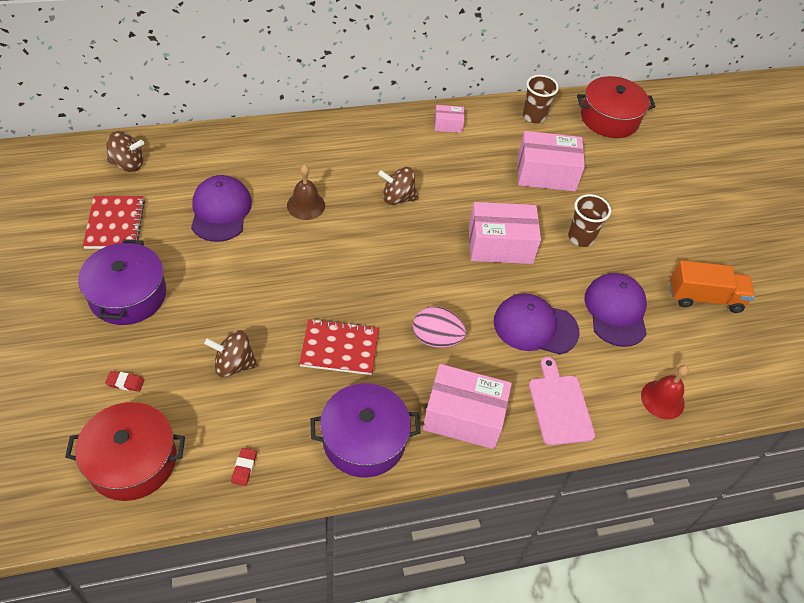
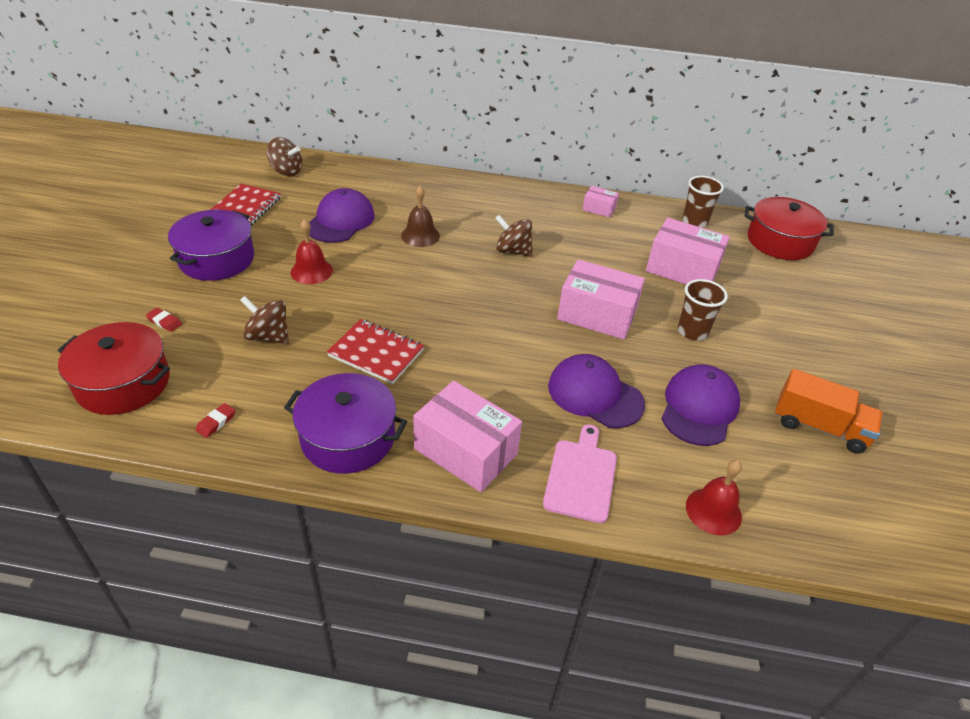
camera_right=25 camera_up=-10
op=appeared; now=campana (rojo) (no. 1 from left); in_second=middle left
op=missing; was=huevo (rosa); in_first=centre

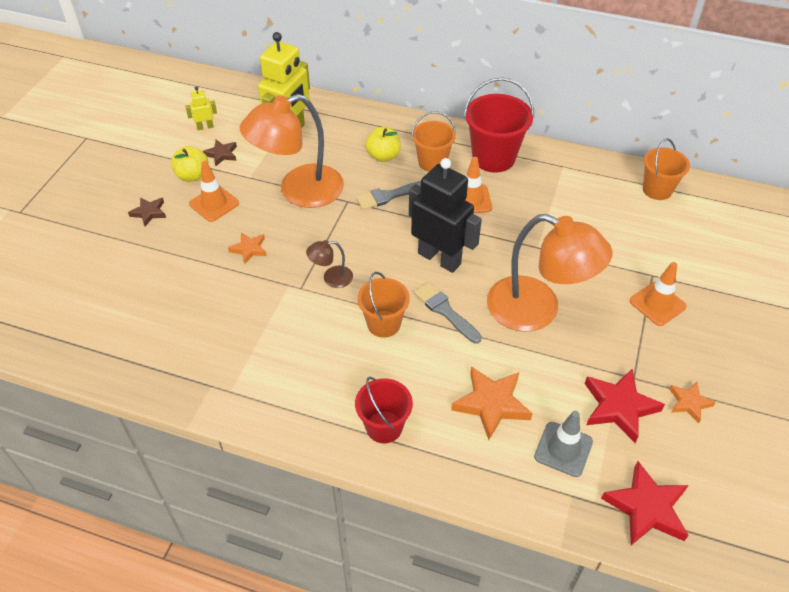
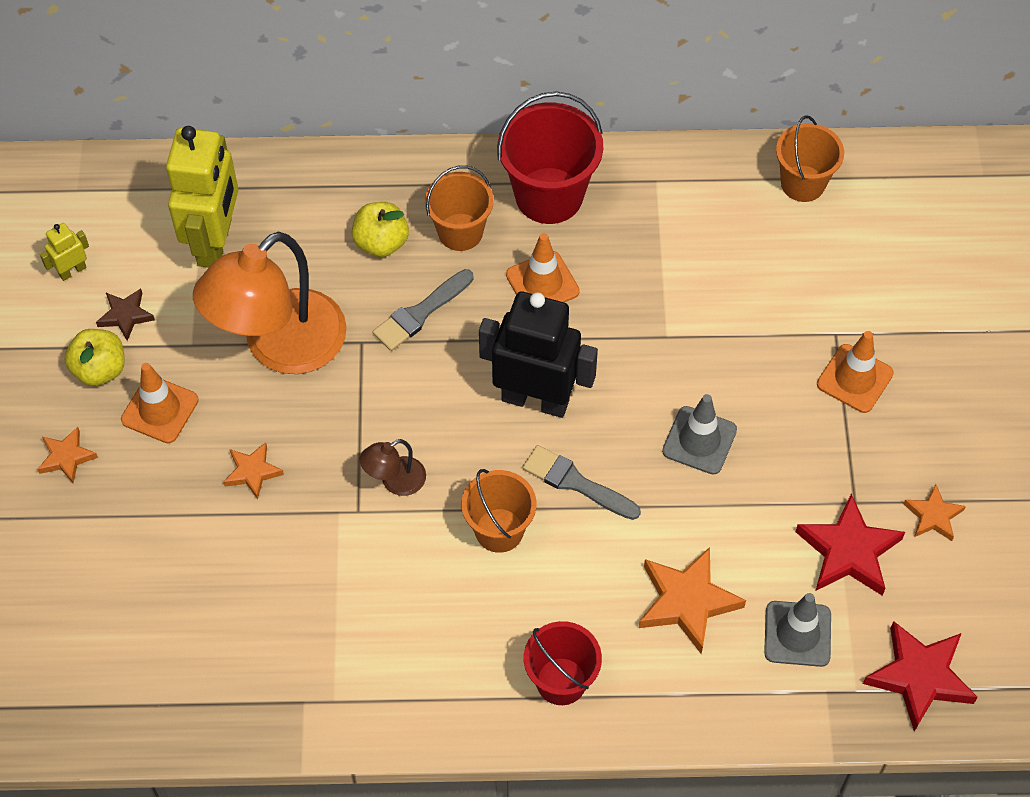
camera_right=-20 camera_up=10
op=colour; was=estrella (marrón) (no. 1 from left); now=estrella (naranja) (no. 1 from left); in_first=middle left; in_second=middle left
op=exchanged; was=lámpara (naranja) (no. 2 from left); now=cono de tráfico (gris) (no. 1 from left); in_first=middle right; in_second=middle right

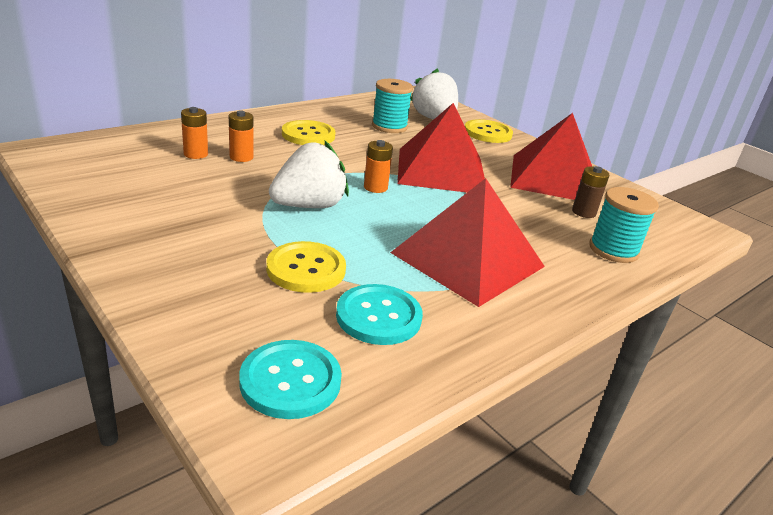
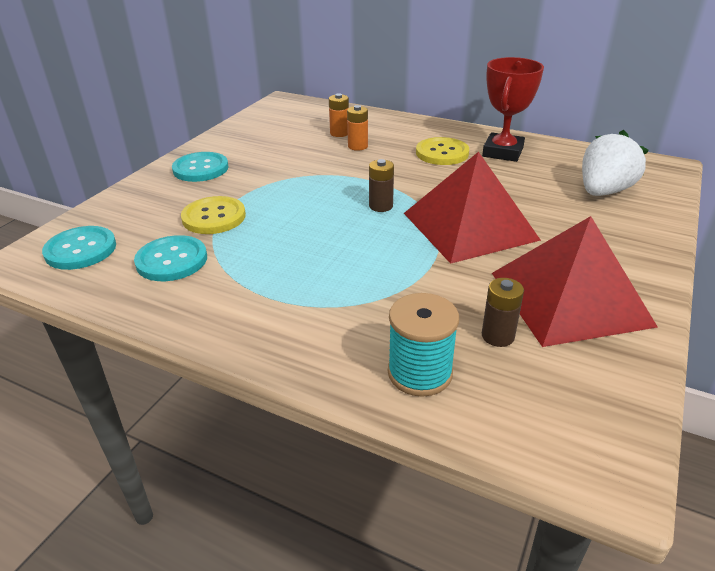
camera_right=70 camera_up=5
op=appeared; now=botón (turquesa) (no. 3 from left); in_second=top left
op=colour; was=pila (naranja) (no. 3 from left); now=pila (marrón) (no. 1 from left); in_first=top centre; in_second=top centre
op=appeared; now=trofeo (rojo); in_second=top right
op=missing; was=fresa (blanco) (no. 1 from left); in_first=centre
op=missing; was=carrete (turquesa) (no. 1 from left); in_first=top centre
op=missing; was=pirámide (rojo) (no. 2 from left); in_first=centre
op=missing; was=botón (amarillo) (no. 3 from left); in_first=top centre

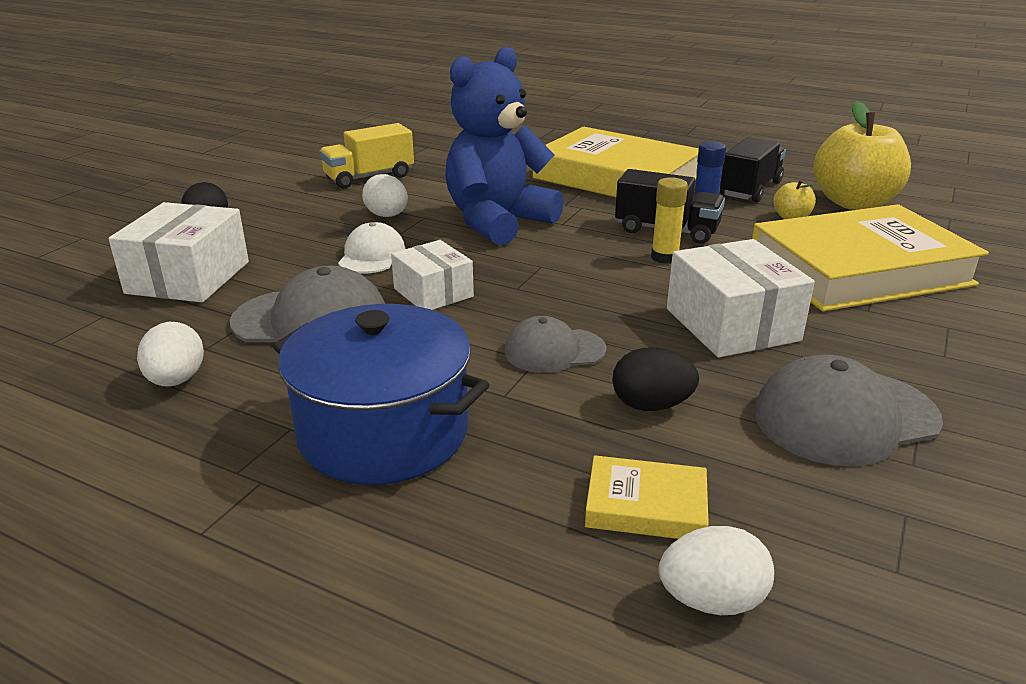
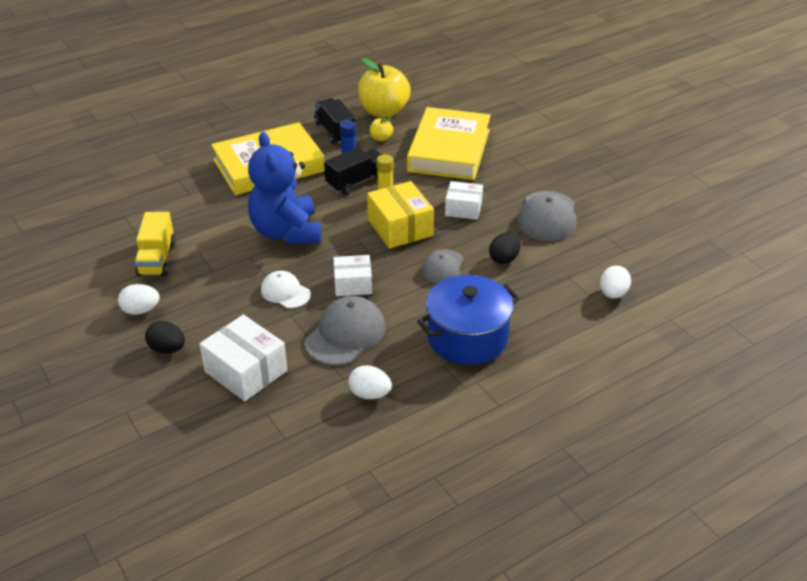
camera_right=-60 camera_up=10
op=relocated; was=huevo (blanco) (no. 2 from left in the first image); now=huevo (blanco) (no. 1 from left); in_first=top centre; in_second=middle left
op=appeared; now=caja (amarillo); in_second=centre
op=size; was=caja (blanco) (no. 3 from left); in_first=middle right; in_second=centre; ratio=0.65
op=missing; was=libro (amarillo) (no. 2 from left); in_first=bottom centre

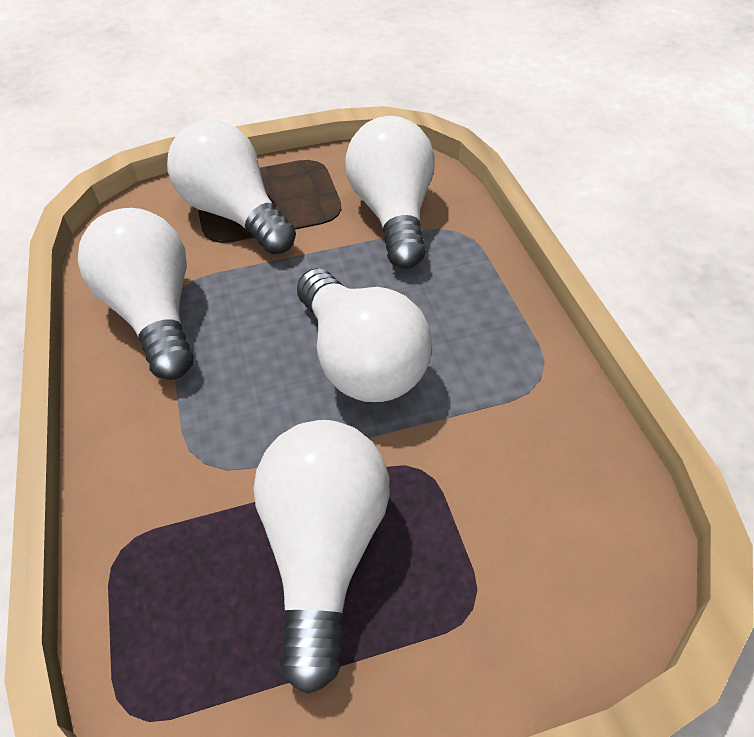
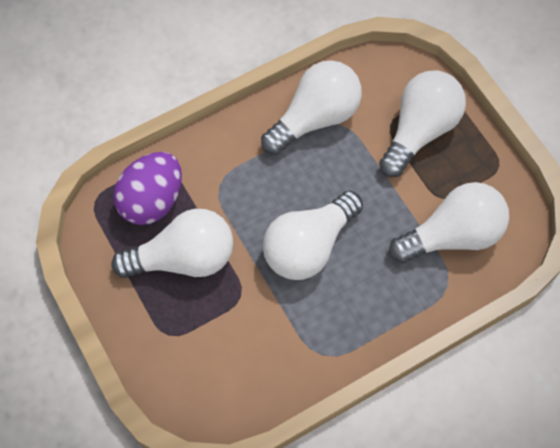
camera_right=75 camera_up=15
op=appeared; now=huevo (morado); in_second=middle left

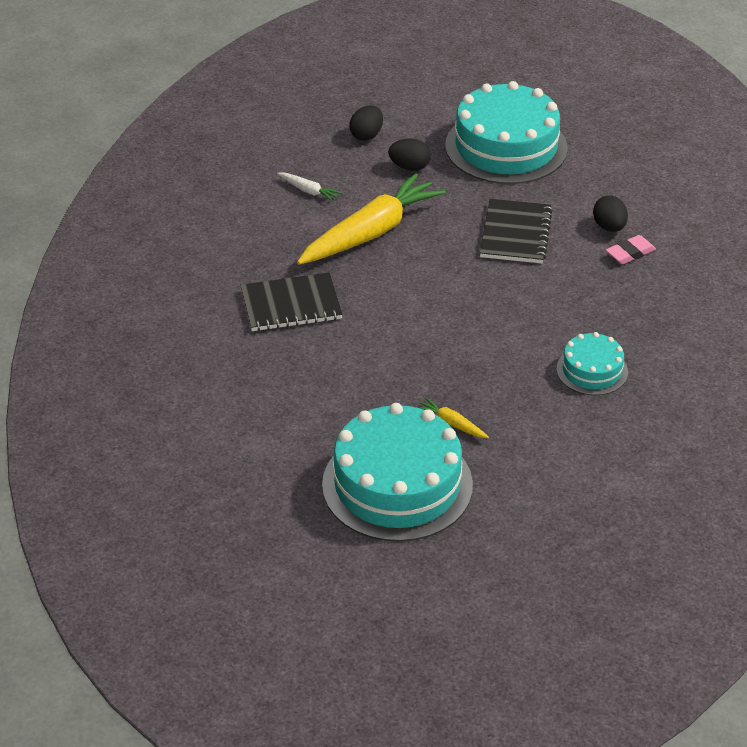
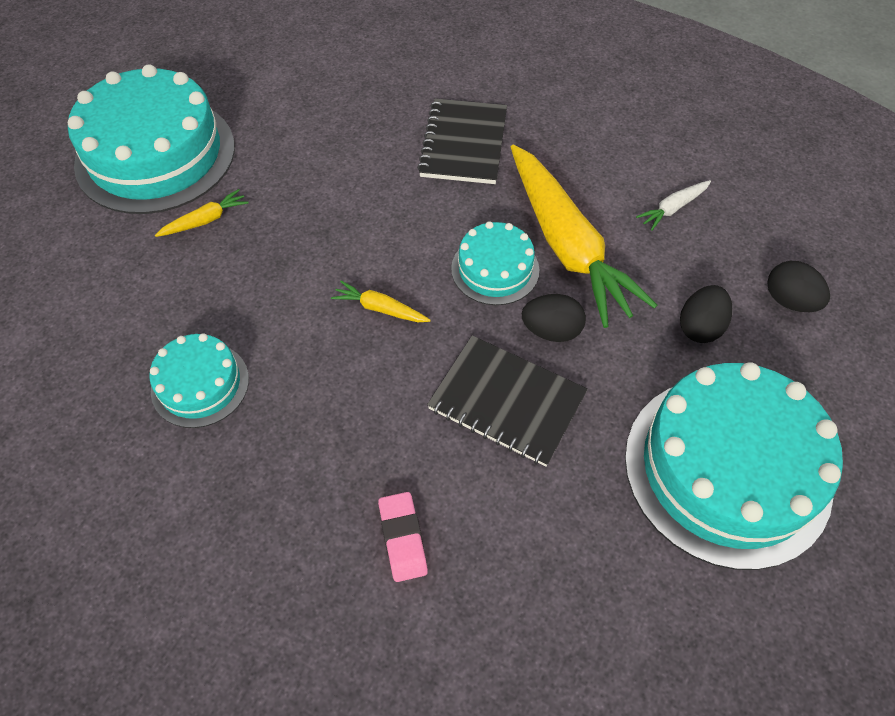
camera_right=110 camera_up=15
op=appeared; now=zanahoria (amarillo) (no. 2 from left); in_second=centre
op=appeared; now=tarta (turquesa) (no. 3 from left); in_second=centre
op=relocated; was=huevo (negro) (no. 3 from left in the first image); now=huevo (negro) (no. 1 from left); in_first=top right; in_second=centre

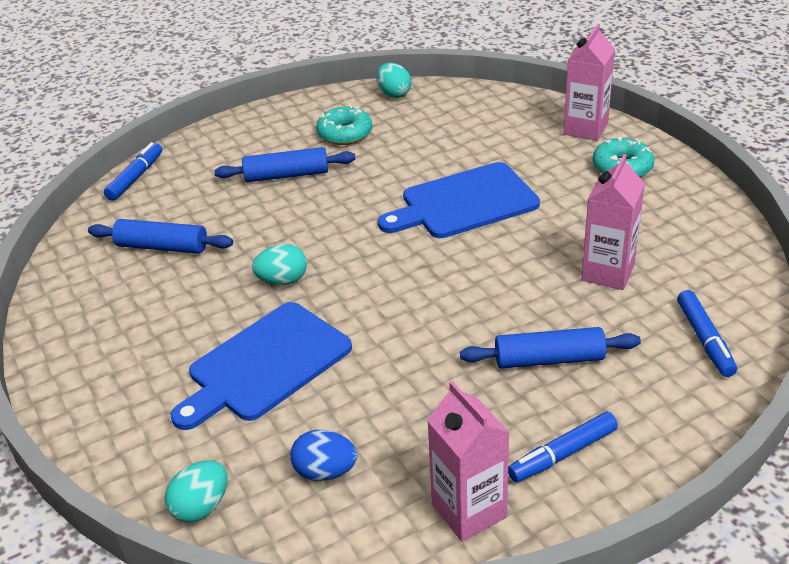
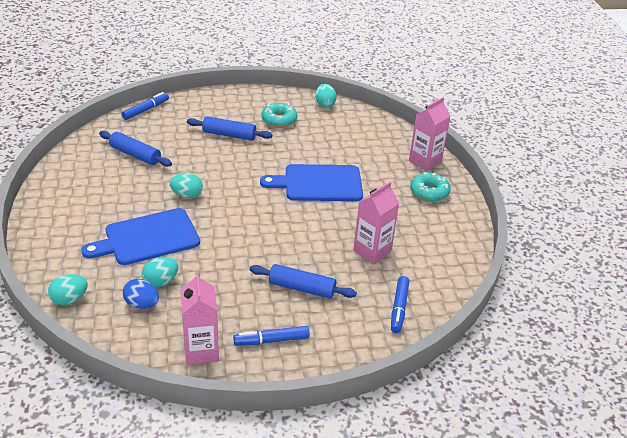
camera_right=15 camera_up=0
op=appeared; now=huevo (turquesa) (no. 2 from left); in_second=middle left

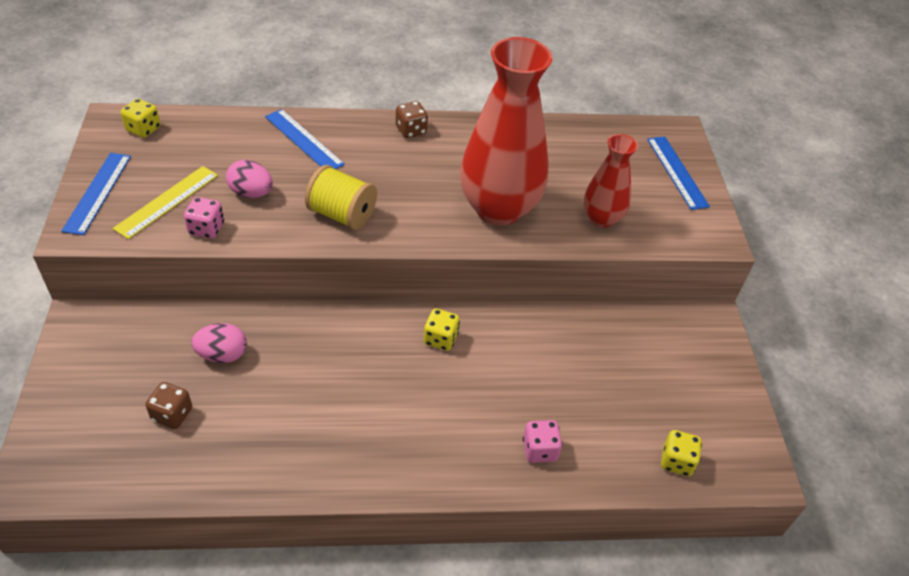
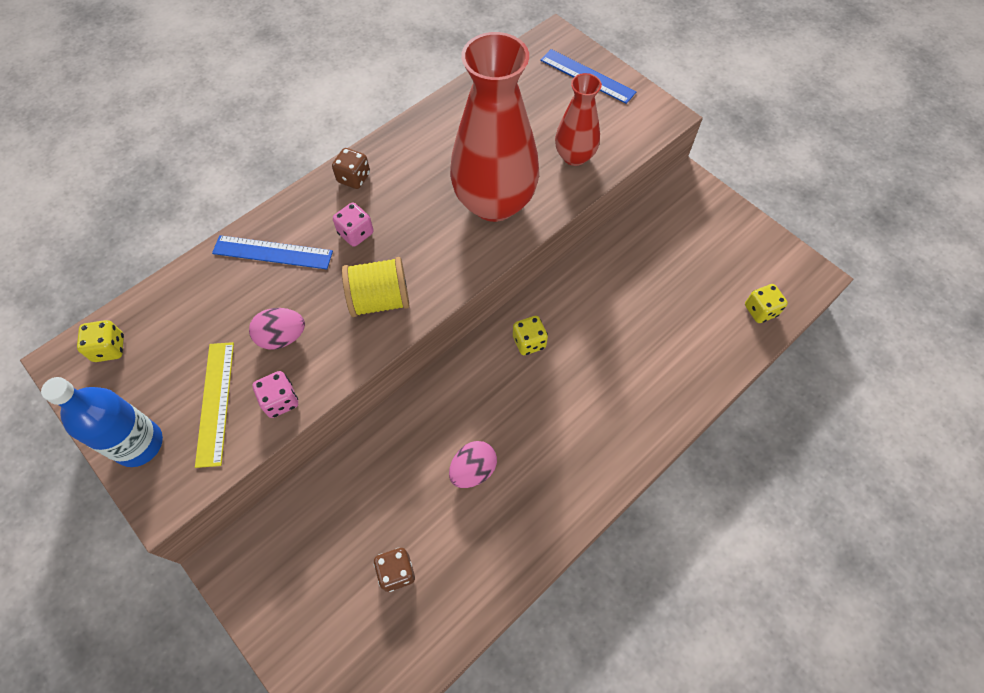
camera_right=-35 camera_up=15
op=exchanged; was=regla (azul) (no. 1 from left); now=botella (azul); in_first=middle left; in_second=middle left
op=relocated; was=dado (rosa) (no. 2 from left); in_first=bottom centre; in_second=top centre
op=relocated; was=huevo (rosa) (no. 1 from left in the first image); now=huevo (rosa) (no. 2 from left); in_first=middle left; in_second=bottom centre

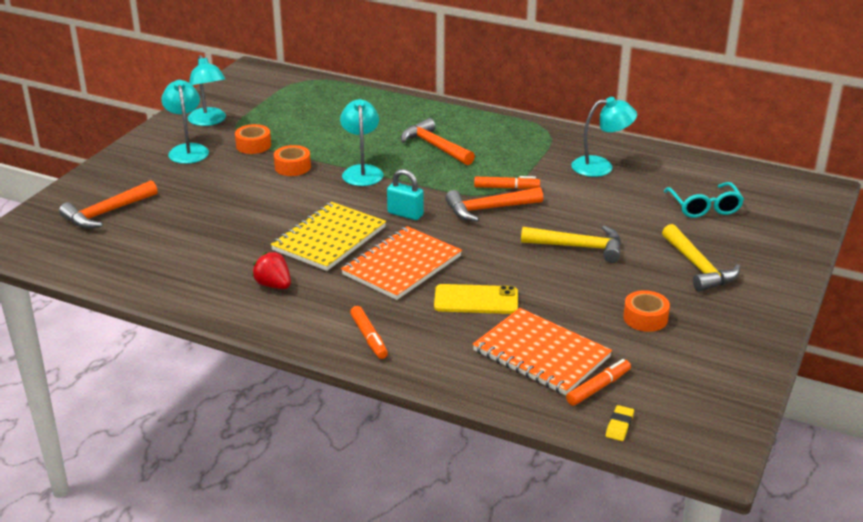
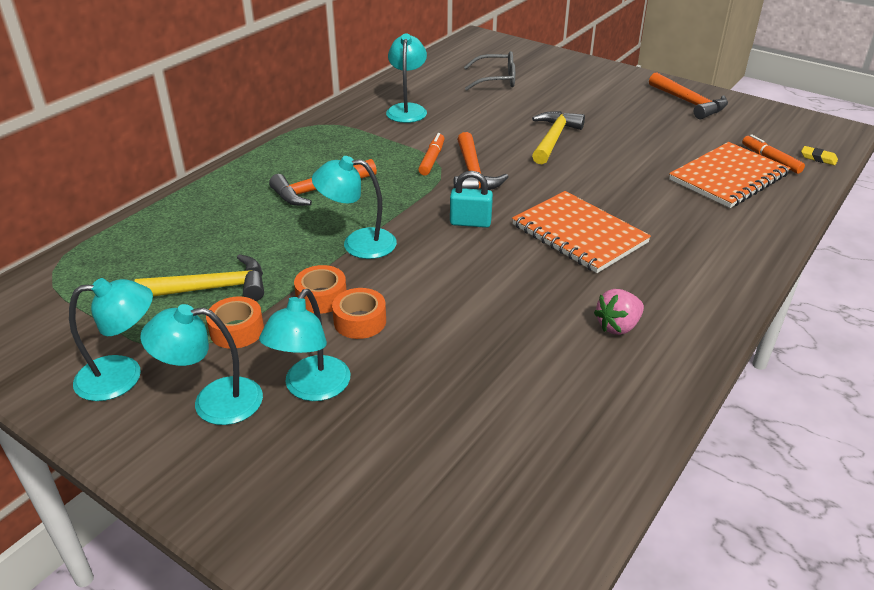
camera_right=-80 camera_up=5
op=relocated; was=martillo (amarillo) (no. 2 from left in the first image); now=martillo (amarillo) (no. 1 from left); in_first=middle right; in_second=middle left
op=appeared; now=lámpara (turquesa) (no. 3 from left); in_second=centre
op=relocated; was=cinta adhesiva (naranja) (no. 3 from left); in_first=middle right; in_second=centre
op=spun; was=candado (turquesa); in_first=centre; in_second=centre; clockwise=60
op=colour; was=gafas (turquesa); now=gafas (gris); in_first=middle right; in_second=top centre
op=colour; was=fresa (rojo); now=fresa (rosa); in_first=middle left; in_second=middle right
op=relocated; was=martillo (naranja) (no. 1 from left in the first image); now=martillo (naranja) (no. 3 from left); in_first=middle left; in_second=top right
op=missing; was=cuaderno (amarillo); in_first=centre
op=missing; was=rotulador (naranja) (no. 1 from left); in_first=centre
op=missing; was=móvil (amarillo); in_first=centre

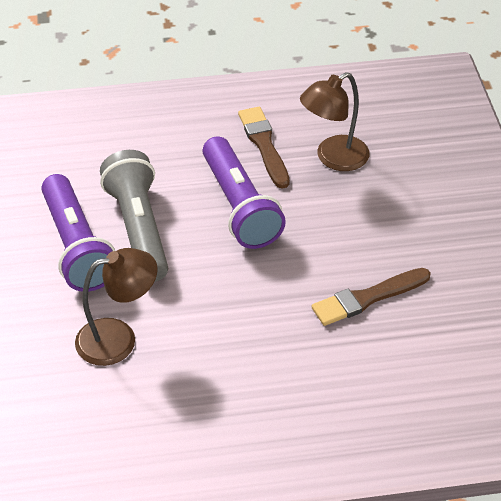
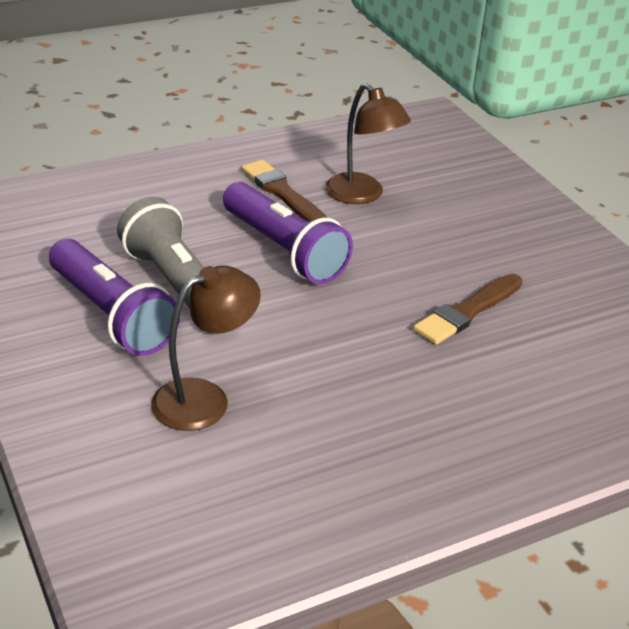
camera_right=-20 camera_up=-10
op=spun; was=lámpara (marrón) (no. 2 from left); in_first=top right; in_second=top centre; clockwise=-75

